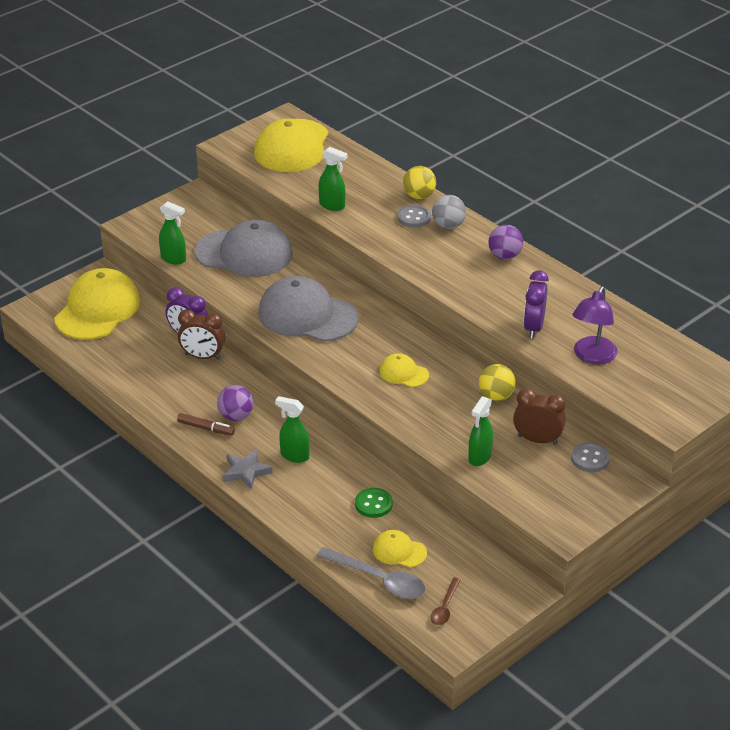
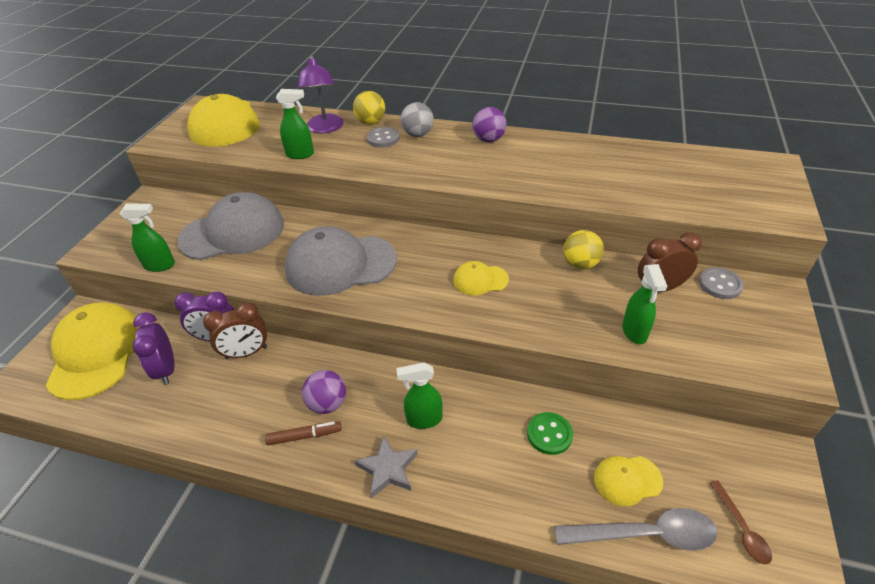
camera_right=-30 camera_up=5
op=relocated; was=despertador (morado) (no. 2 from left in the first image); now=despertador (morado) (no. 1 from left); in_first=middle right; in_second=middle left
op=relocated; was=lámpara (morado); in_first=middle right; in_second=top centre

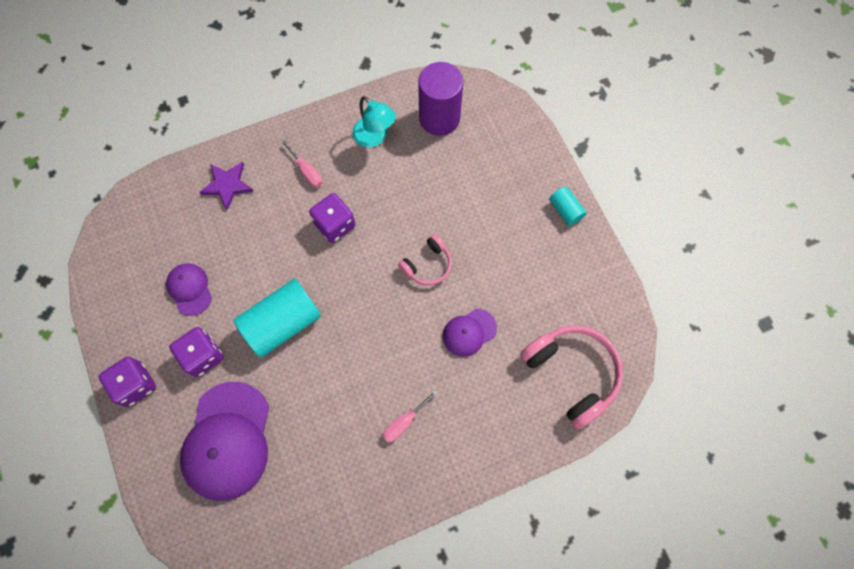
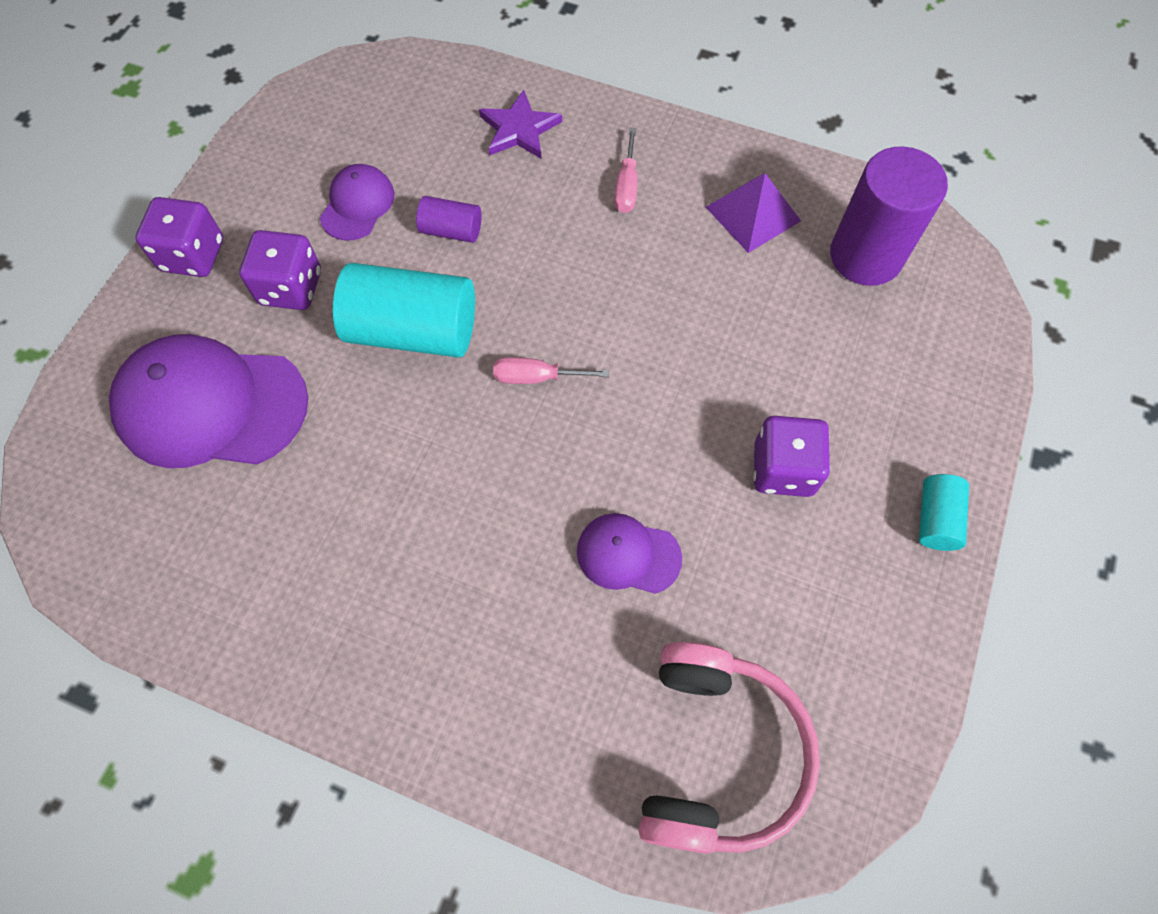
camera_right=45 camera_up=-5
op=spun; was=gorra (morado) (no. 2 from left in the first image); in_first=bottom left; in_second=middle left; clockwise=45
op=appeared; now=cilindro (morado) (no. 1 from left); in_second=top centre
op=relocated; was=destornillador (rosa) (no. 2 from left in the first image); now=destornillador (rosa) (no. 1 from left); in_first=bottom centre; in_second=centre
op=exchanged; was=lámpara (turquesa); now=pirámide (morado); in_first=top centre; in_second=top centre
op=relocated; was=dado (morado) (no. 3 from left); in_first=centre; in_second=middle right
op=missing; was=auriculares (rosa) (no. 1 from left); in_first=centre

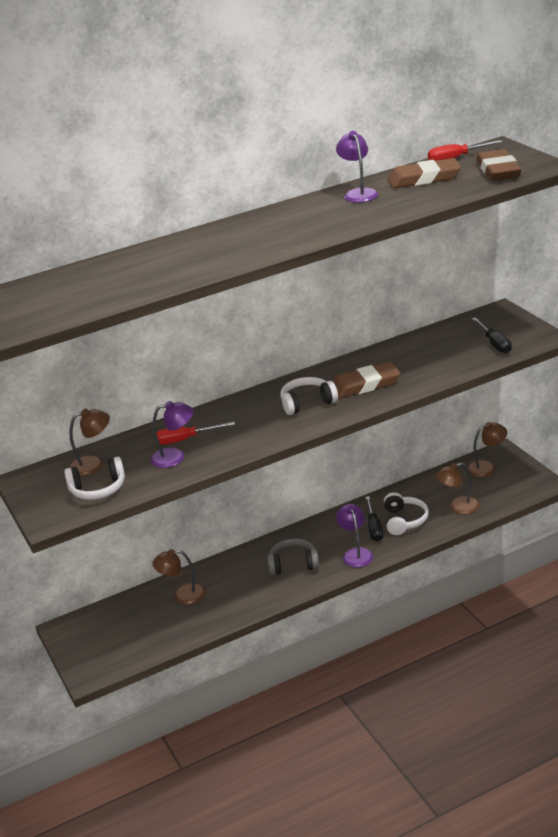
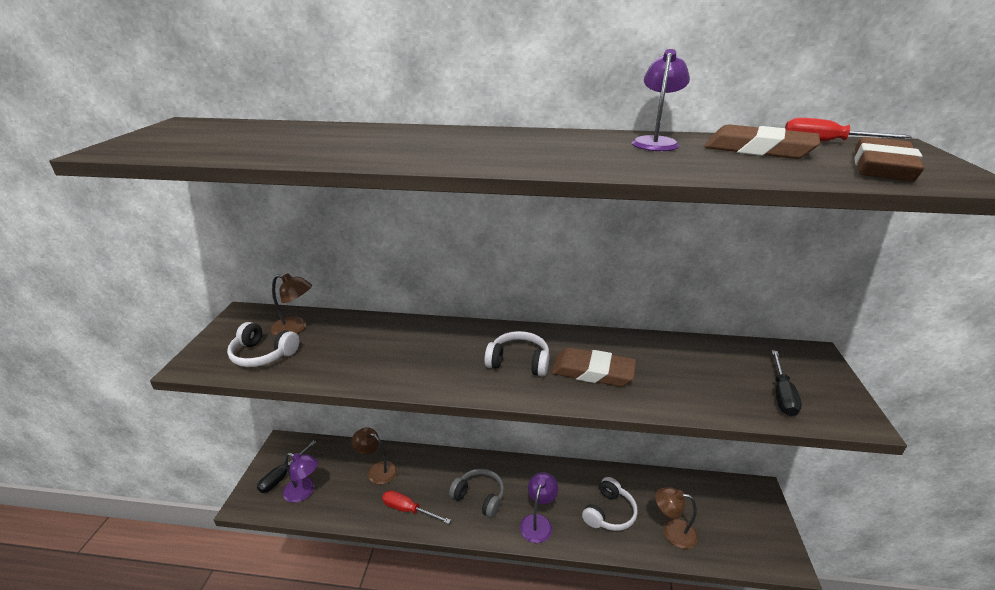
camera_right=30 camera_up=0
op=relocated; was=destornillador (negro) (no. 1 from left); in_first=middle right; in_second=bottom left
op=relocated; was=lámpara (morado) (no. 1 from left); in_first=middle left; in_second=bottom left
op=relocated; was=destornillador (rojo) (no. 1 from left); in_first=centre; in_second=bottom centre
op=missing; was=lámpara (marrón) (no. 4 from left); in_first=middle right

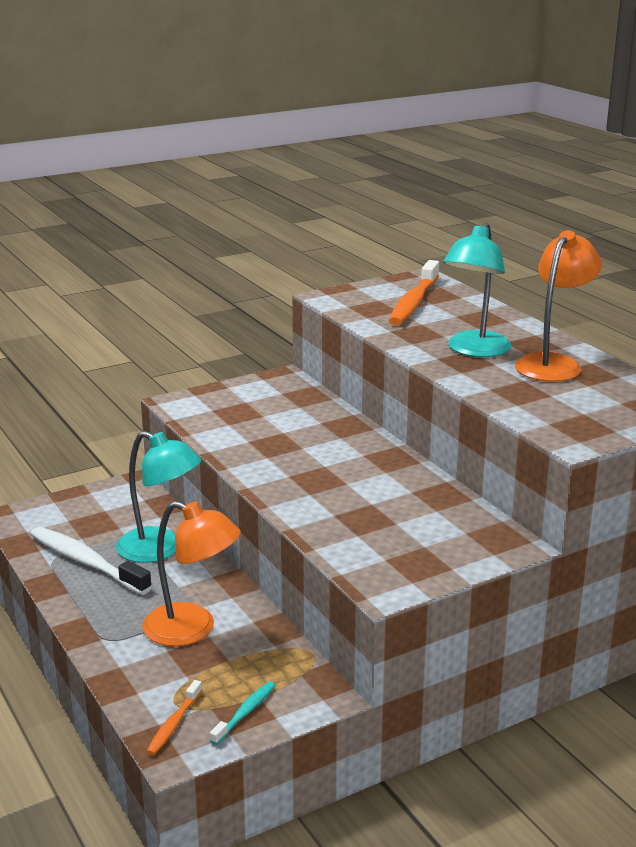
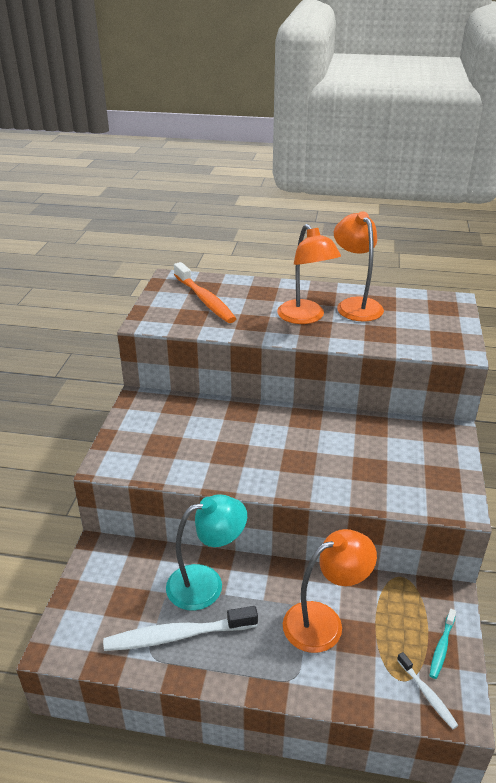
camera_right=-50 camera_up=10
op=colour; was=lámpara (turquesa) (no. 2 from left); now=lámpara (naranja) (no. 1 from left); in_first=middle right; in_second=centre
op=colour; was=cepillo de dientes (naranja) (no. 1 from left); now=cepillo de dientes (blanco) (no. 2 from left); in_first=bottom left; in_second=bottom right
op=spun; was=cepillo de dientes (turquesa); in_first=bottom centre; in_second=bottom right; clockwise=-135

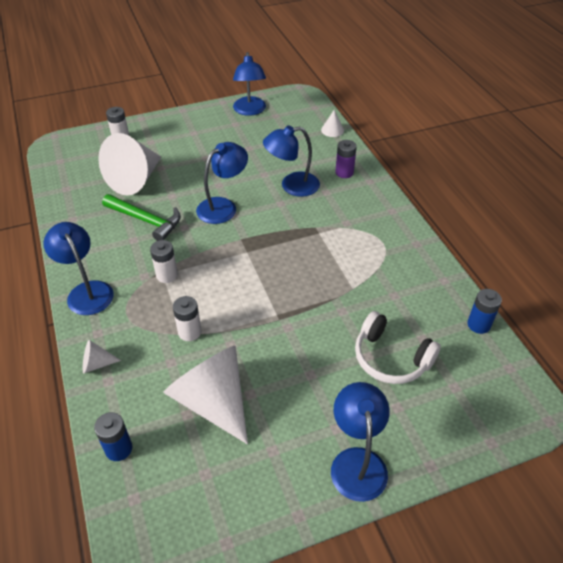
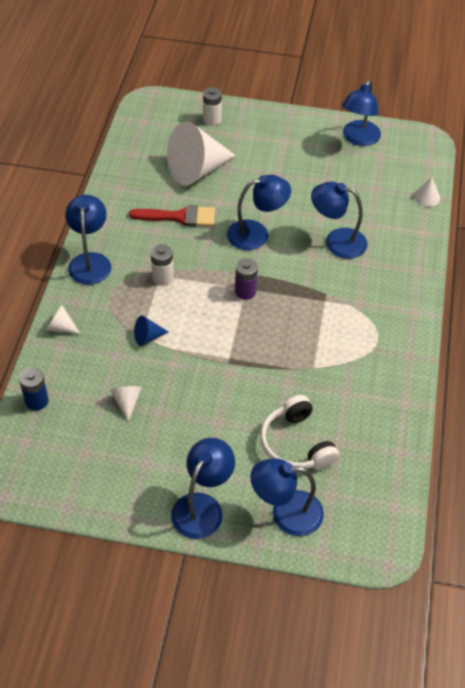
camera_right=30 camera_up=5
op=size; was=cono (blanco) (no. 3 from left in the first image); in_first=bottom centre; in_second=middle left; ratio=0.42
op=exchanged; was=martillo (verde); now=pincel (rojo); in_first=middle left; in_second=top centre
op=exchanged; was=pila (blanco) (no. 3 from left); now=cono (azul); in_first=middle left; in_second=middle left
op=relocated; was=pila (morado); in_first=top centre; in_second=centre
op=appeared; now=lámpara (azul) (no. 4 from left); in_second=bottom centre
op=missing; was=pila (azul) (no. 2 from left); in_first=middle right

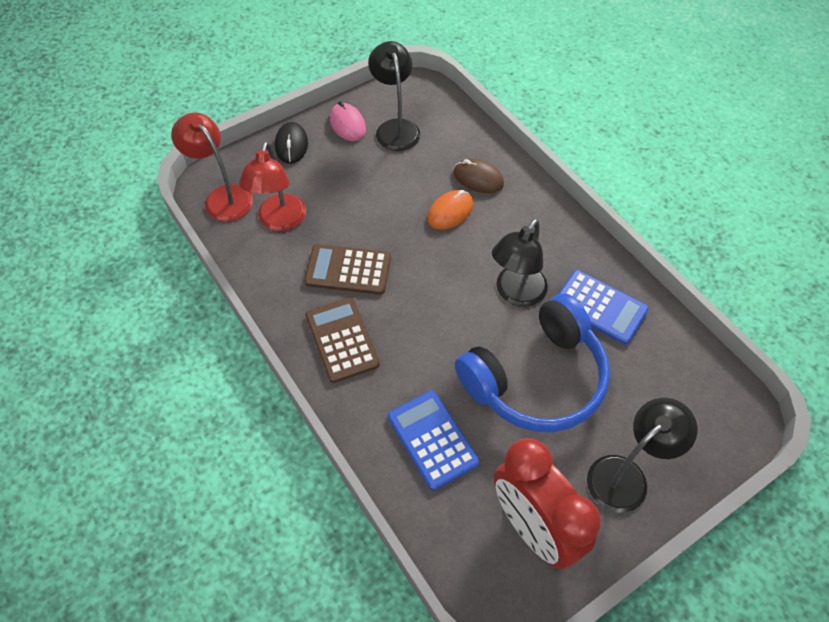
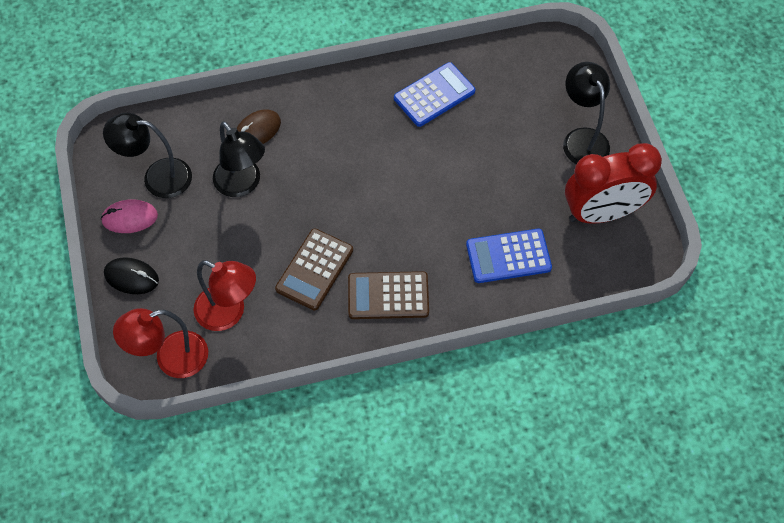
camera_right=-70 camera_up=5
op=relocated; was=lámpara (negro) (no. 2 from left); in_first=centre; in_second=top left
op=missing; was=ratón (naranja); in_first=centre
op=missing; was=auriculares (azul); in_first=centre

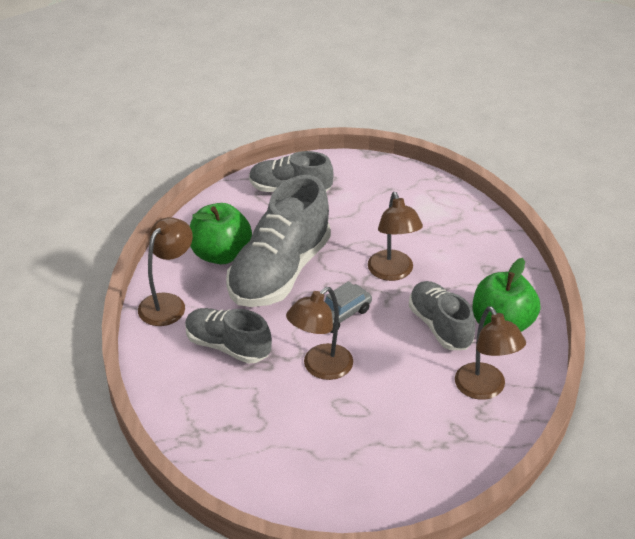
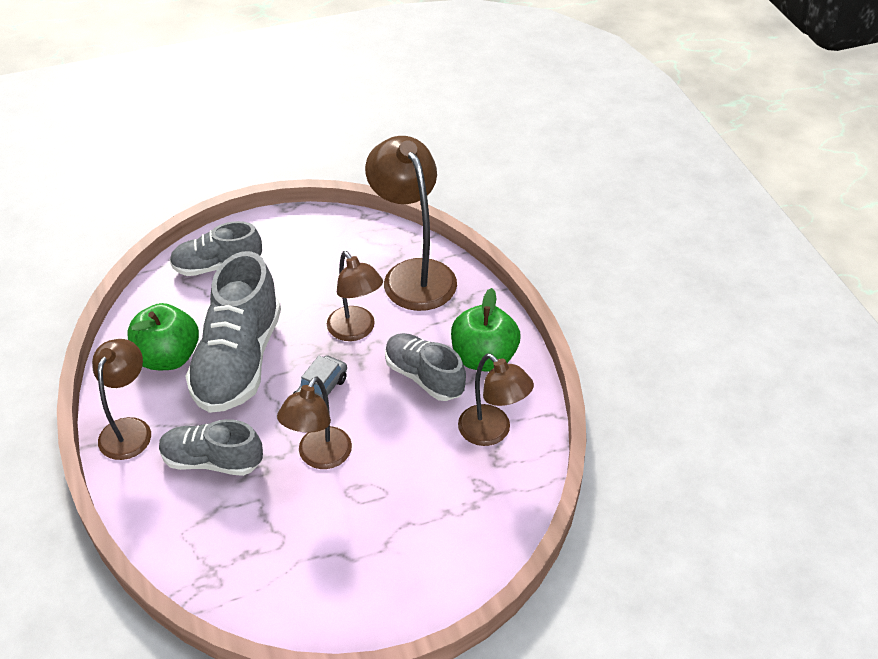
camera_right=-20 camera_up=5
op=appeared; now=lámpara (marrón) (no. 4 from left); in_second=centre

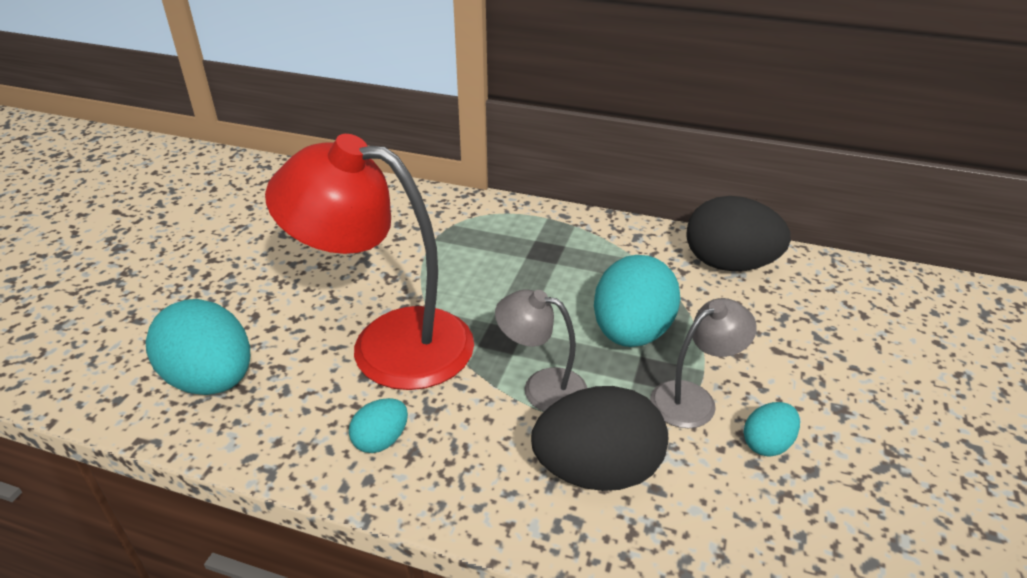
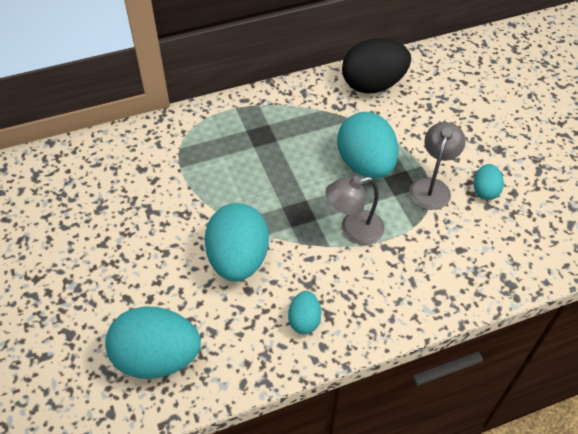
camera_right=-40 camera_up=15
op=exchanged; was=lámpara (rojo); now=huevo (turquesa) (no. 2 from left); in_first=centre; in_second=centre
op=missing; was=huevo (negro) (no. 1 from left); in_first=bottom centre

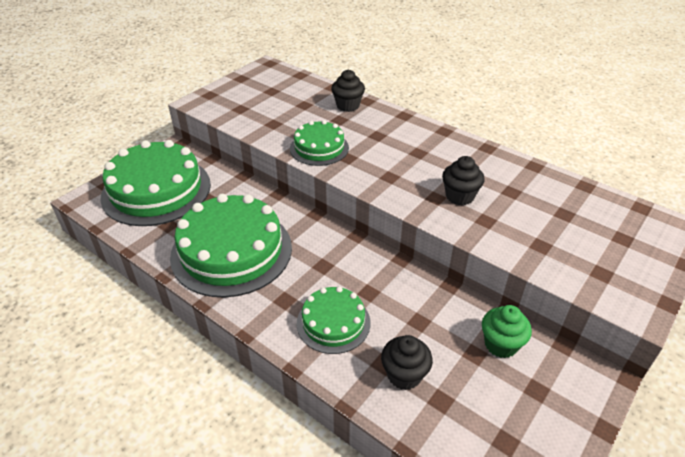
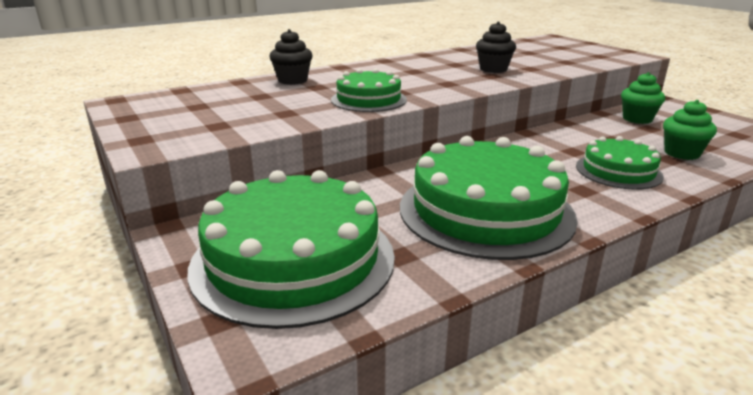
camera_right=-70 camera_up=-15
op=colour; was=magdalena (negro) (no. 2 from left); now=magdalena (verde) (no. 2 from left); in_first=bottom centre; in_second=top right

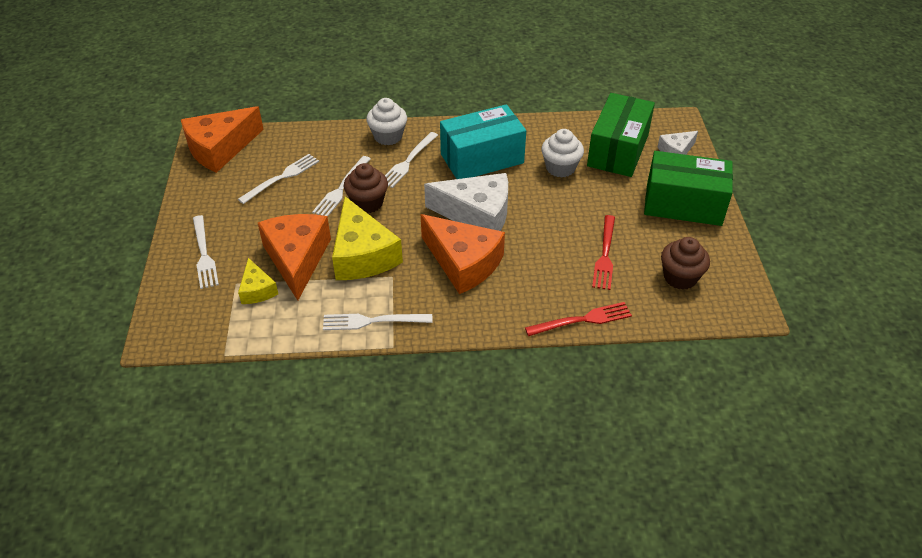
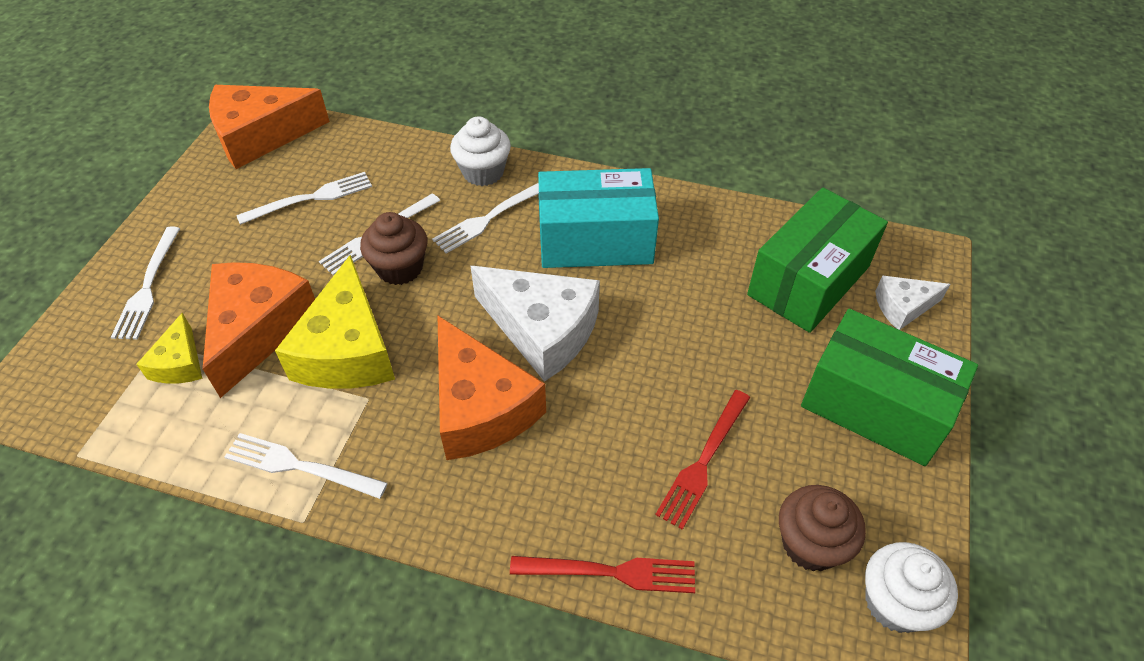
camera_right=20 camera_up=5
op=relocated; was=magdalena (blanco) (no. 2 from left); in_first=top centre; in_second=bottom right

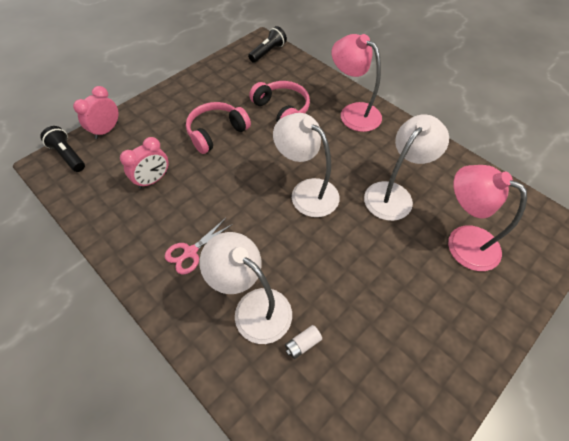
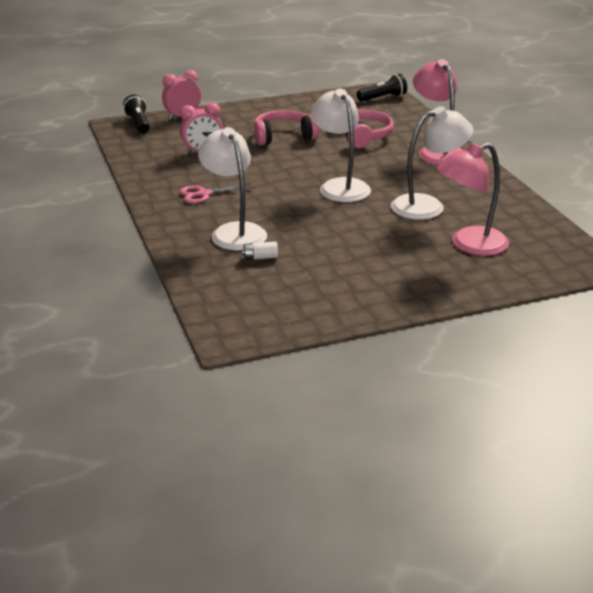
camera_right=25 camera_up=-25
op=spun; was=lámpara (rosa) (no. 2 from left); in_first=middle right; in_second=middle right; clockwise=-90

